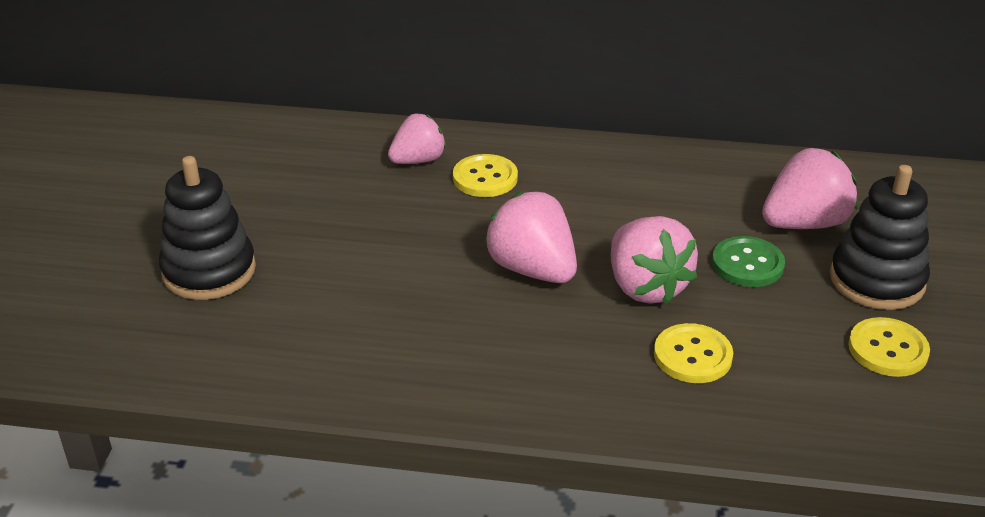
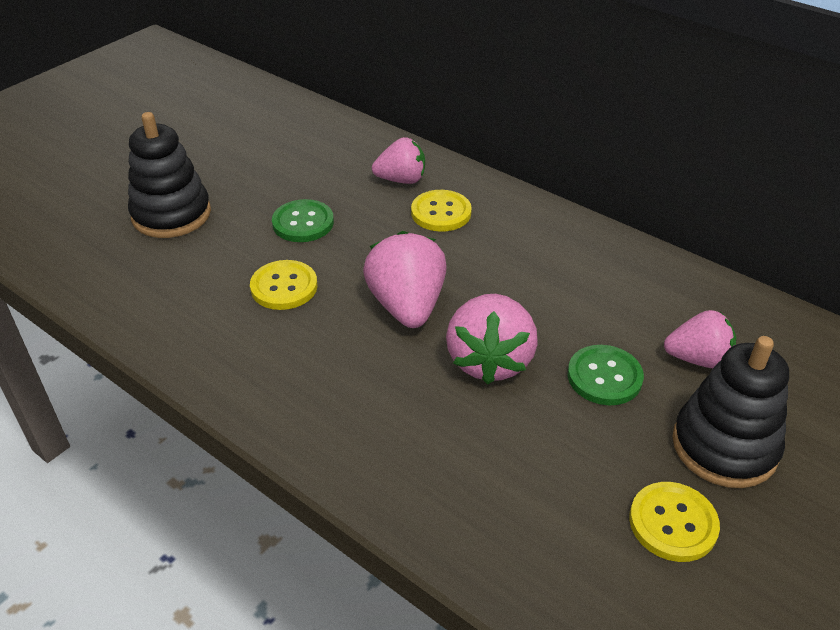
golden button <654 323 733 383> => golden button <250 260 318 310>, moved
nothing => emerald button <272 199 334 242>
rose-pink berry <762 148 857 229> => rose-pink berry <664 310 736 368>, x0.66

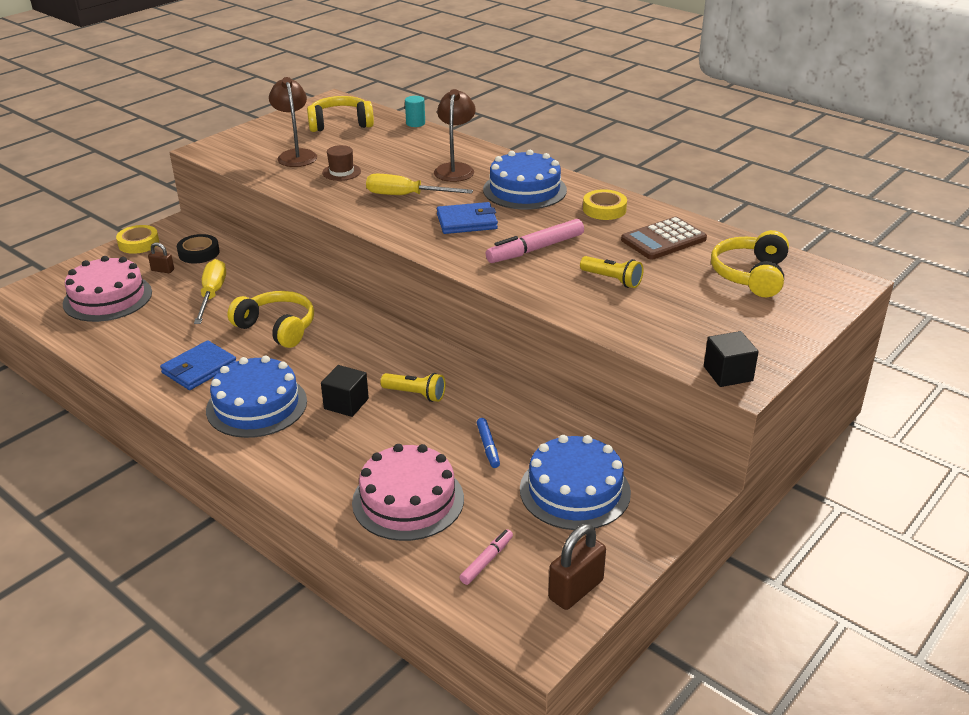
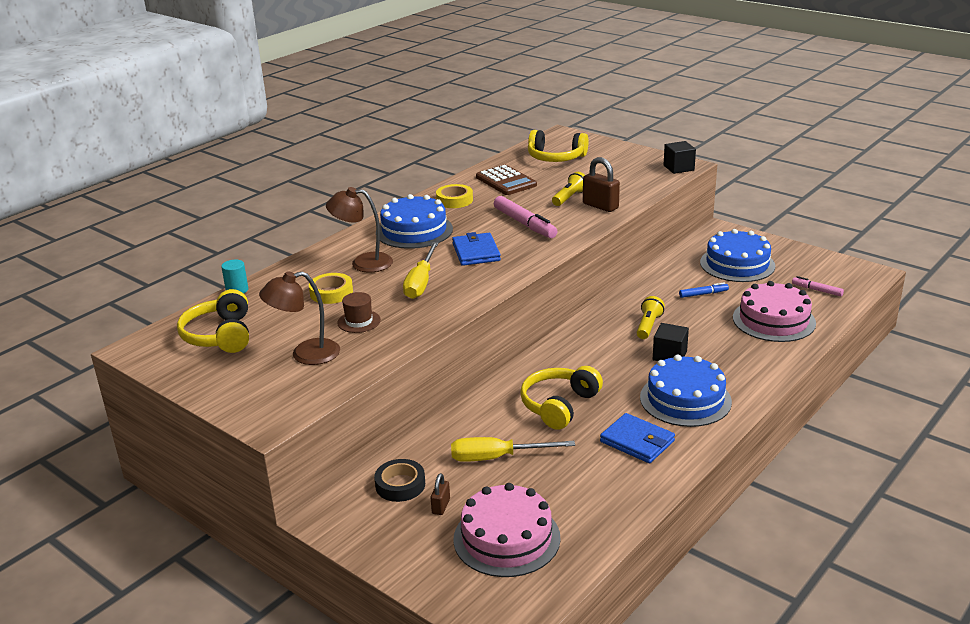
golden tape <116 225 159 254> => golden tape <309 273 353 304>, moved
brown lock <548 524 606 610> => brown lock <583 157 620 212>, moved

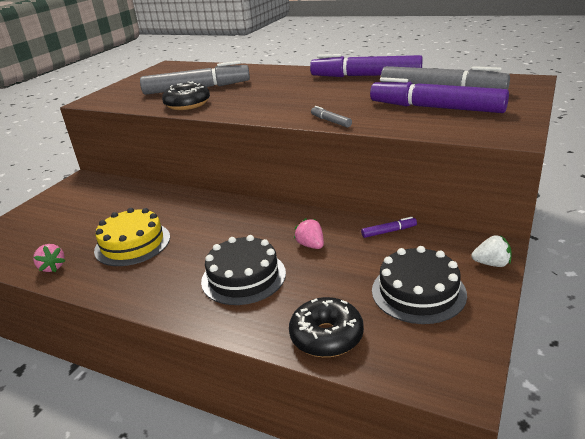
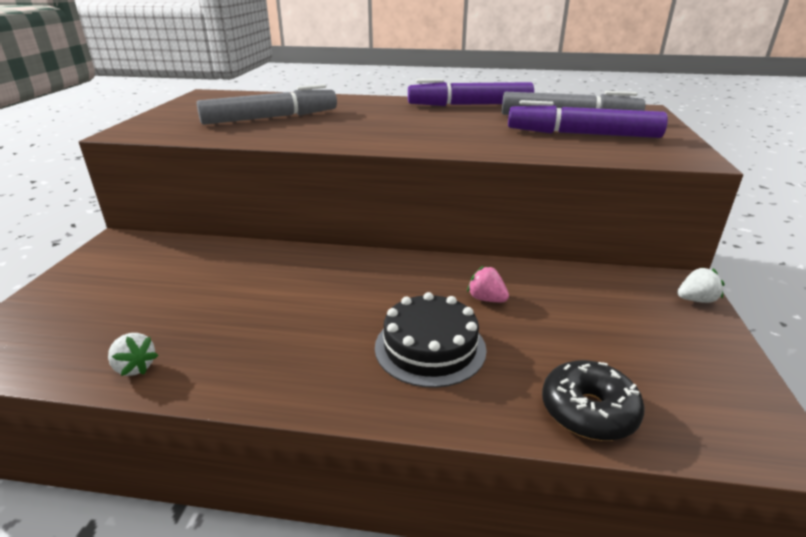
rose-pink berry <33 244 65 272> => white berry <108 333 158 376>
golden gateau <94 208 170 266> => nothing
ebony donut <162 81 210 110> => nothing
gray marker <311 106 352 127> => nothing
purple marker <361 217 417 238> => nothing
ebony gateau <372 246 467 324> => nothing

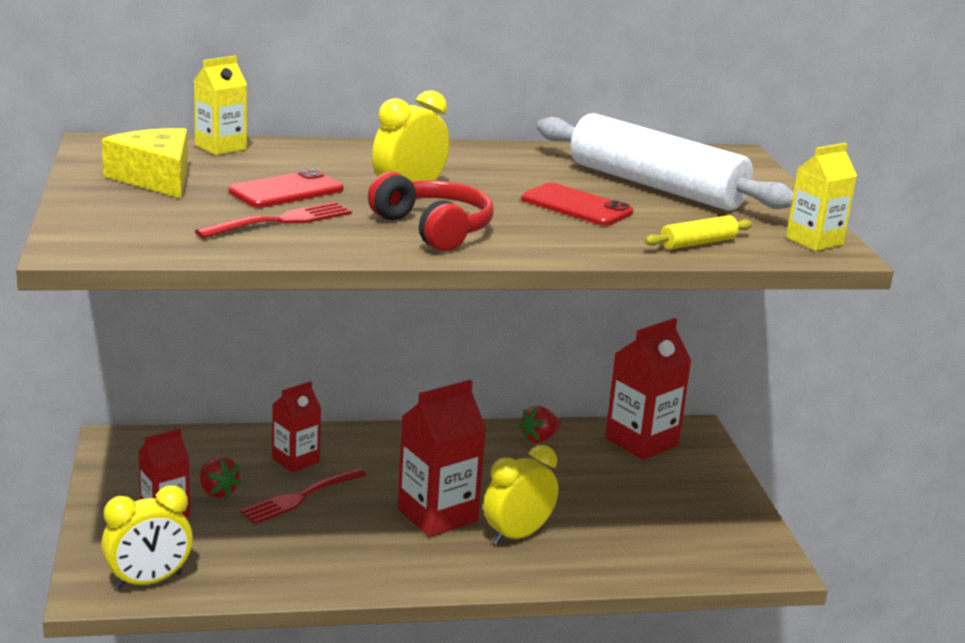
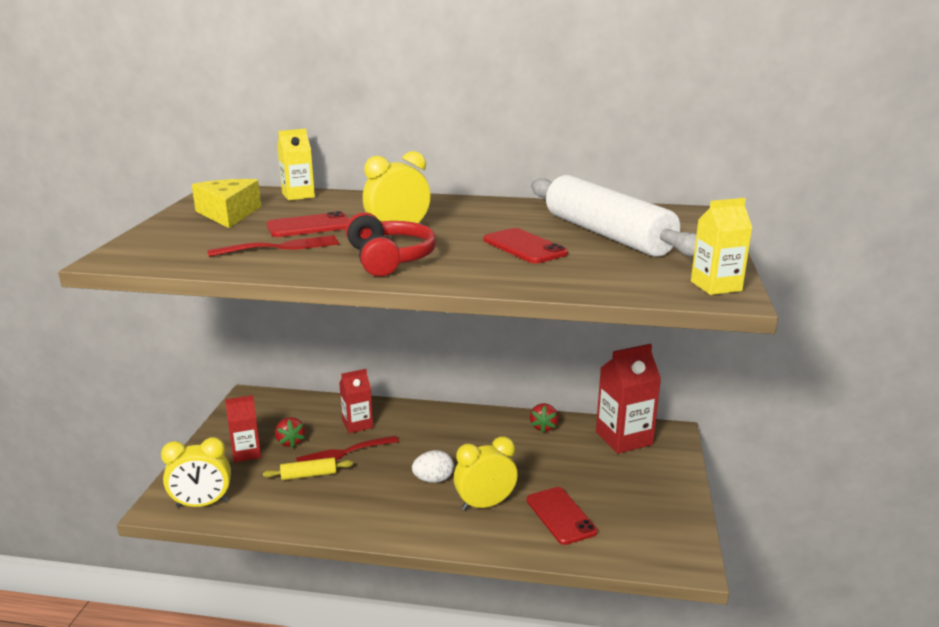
golden dough roller <644 215 753 250> => golden dough roller <263 457 353 480>, moved
red carton <398 380 486 537> => white egg shape <412 450 454 483>
nothing => red phone <527 487 598 545>
red berry <519 406 561 443> => red berry <530 403 559 433>, 60 degrees counterclockwise

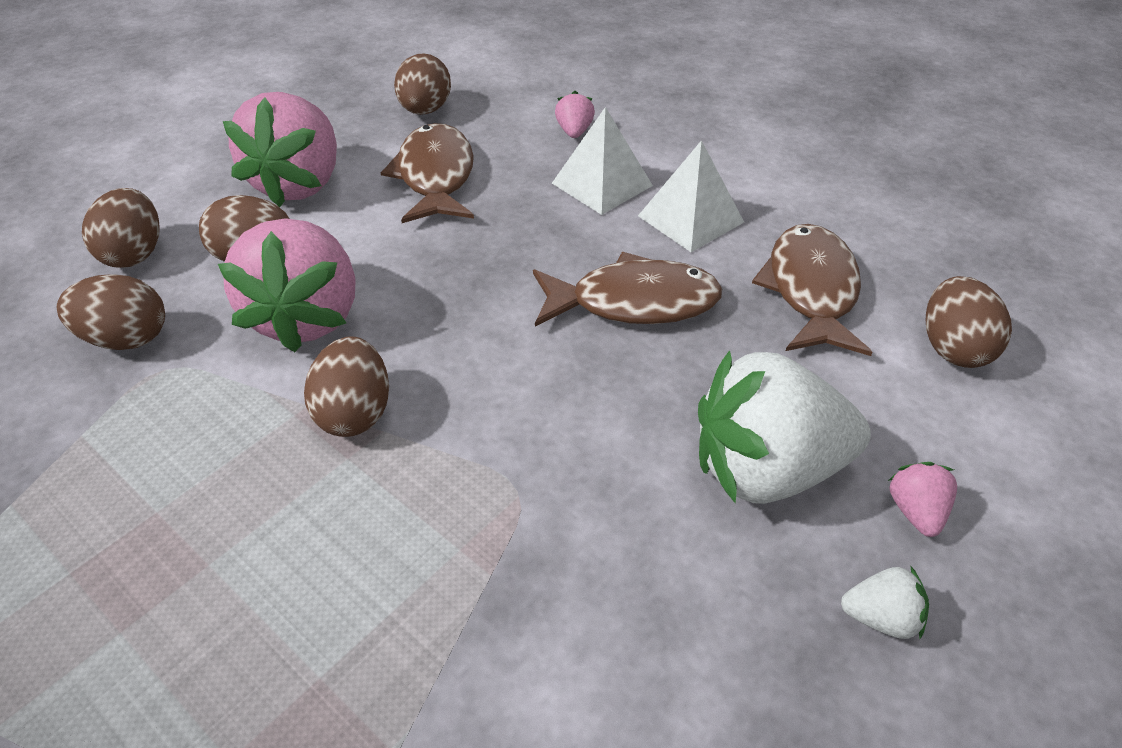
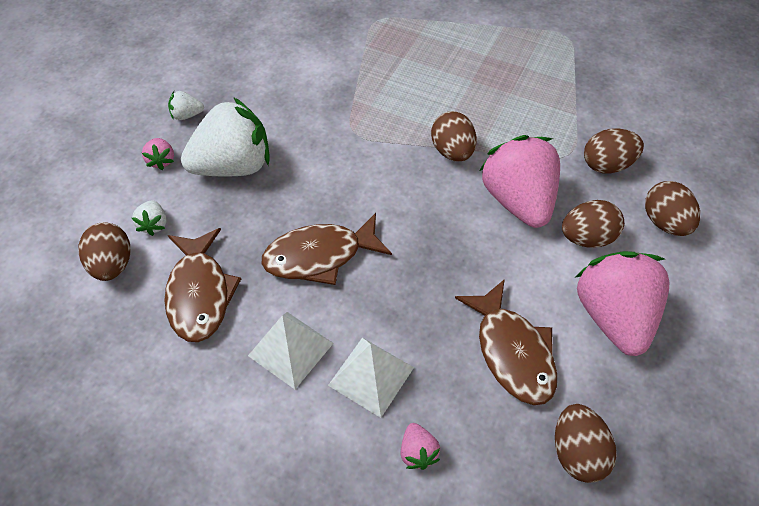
nothing => white berry <132 200 167 236>

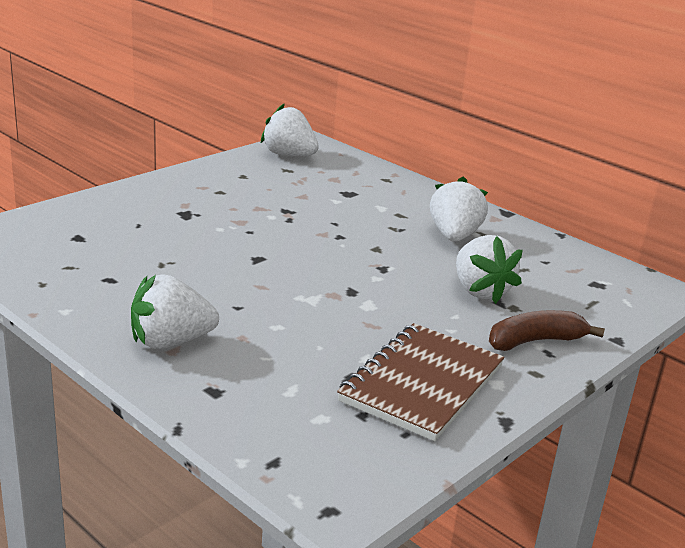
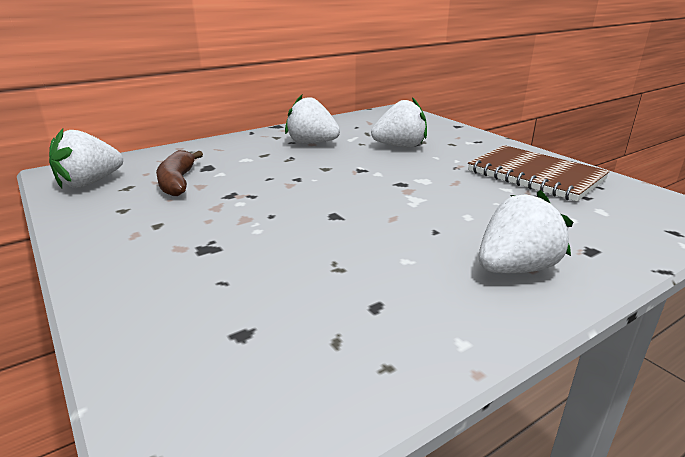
brown banana <489 310 605 351> => brown banana <156 150 203 196>, moved
white berry <131 274 219 349> => white berry <479 190 573 273>, 120 degrees counterclockwise

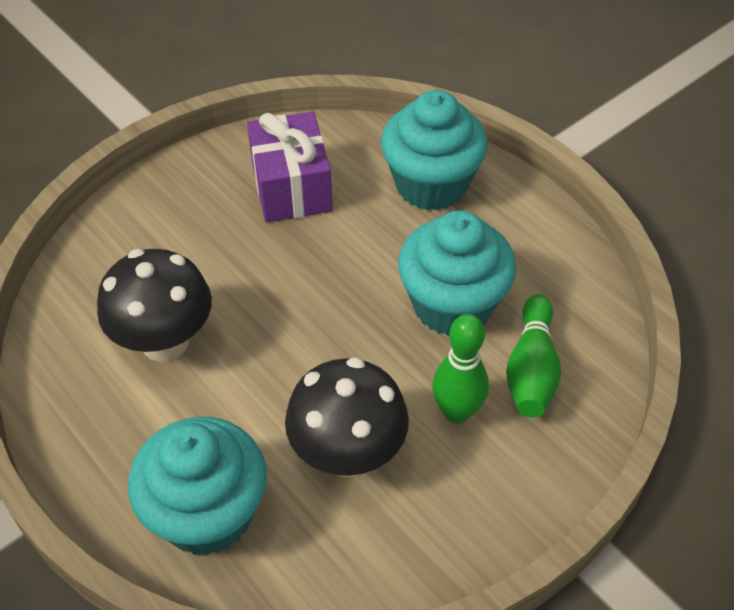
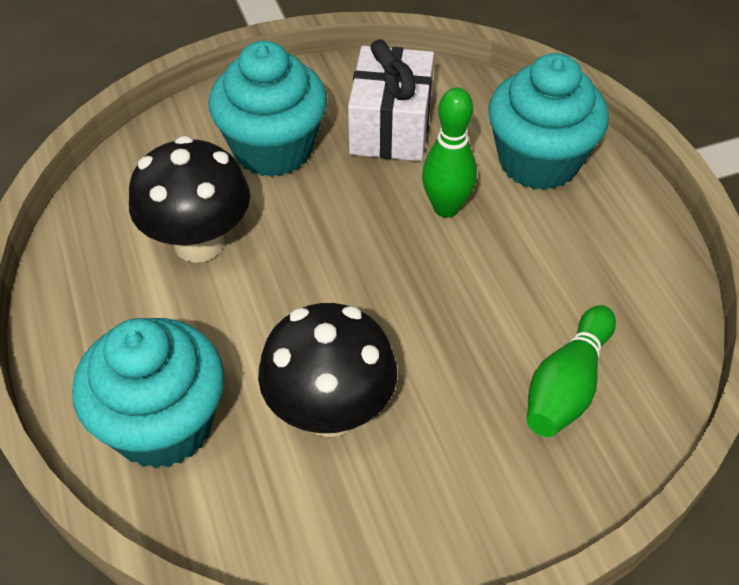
turquoise fairy cake <398 211 516 336> => turquoise fairy cake <209 41 327 177>, moved
purple gift <247 112 333 223> => white gift <348 40 434 161>
emerald bowling pin <432 314 489 424> => emerald bowling pin <422 87 477 218>, moved

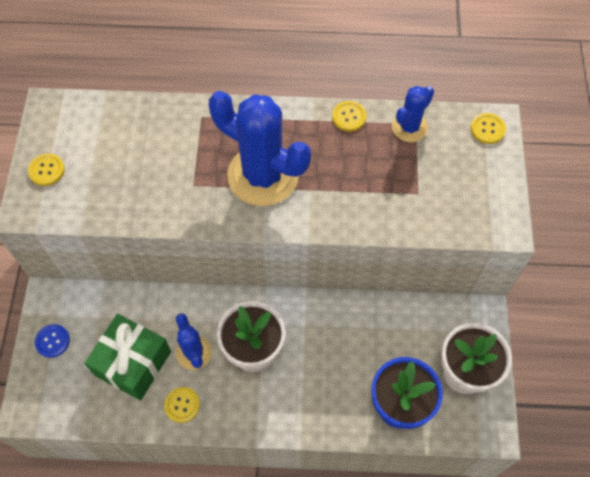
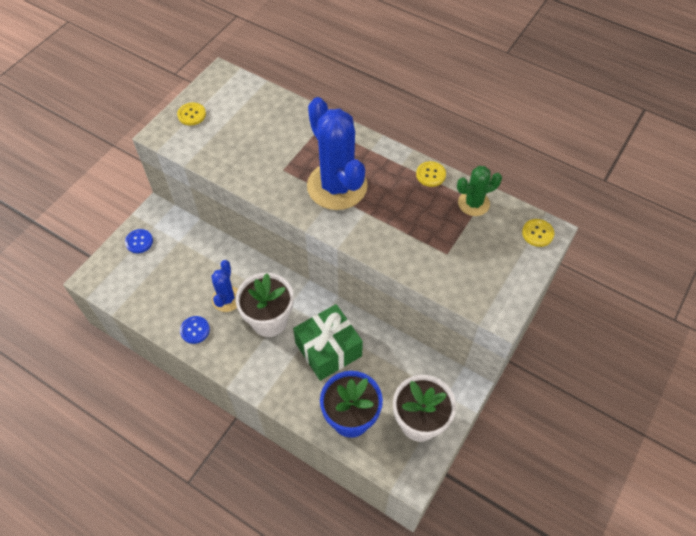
golden button <164 387 200 423> => cobalt button <180 316 210 344>
emerald gift <84 314 171 401> => emerald gift <293 304 363 381>, moved
cobalt prickly plant <392 86 434 142> => emerald prickly plant <457 166 502 216>

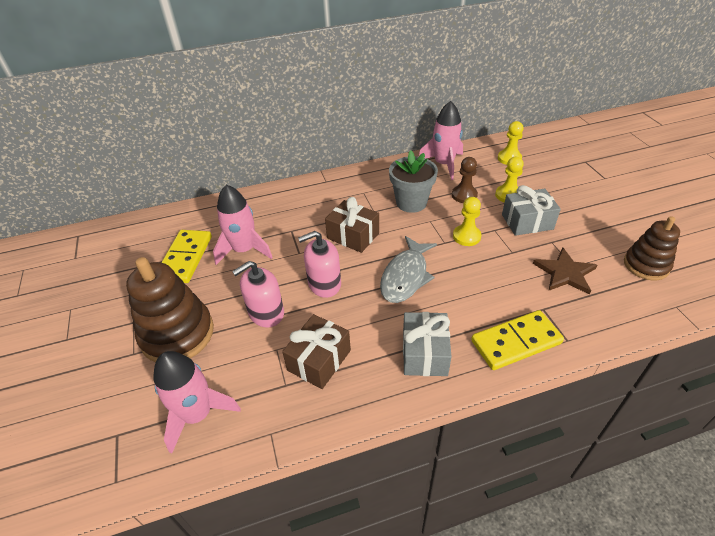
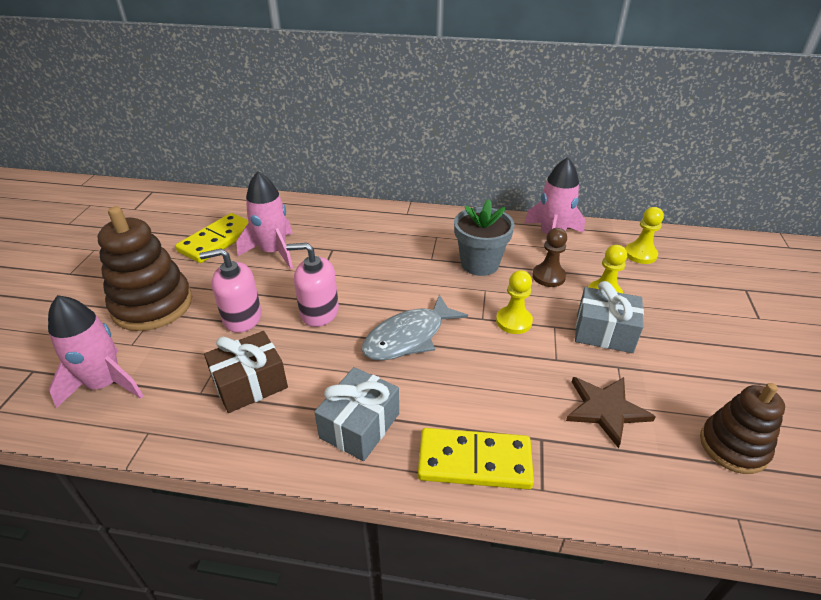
brown gift <325 197 379 253> => nothing

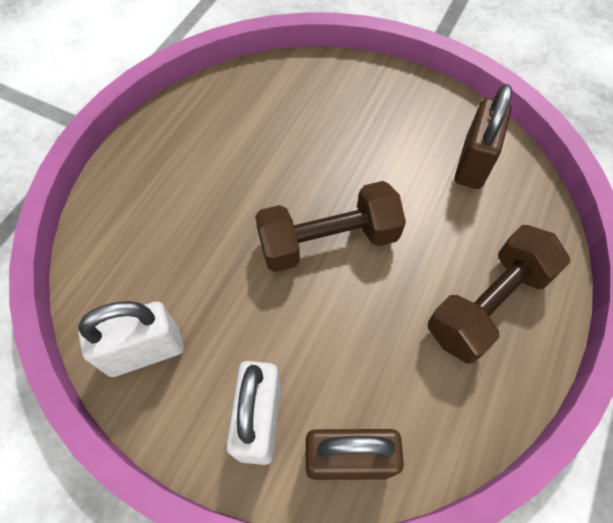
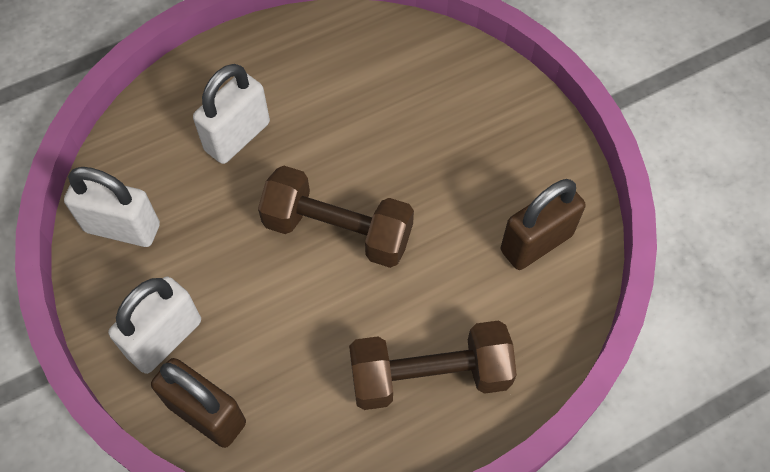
nothing => white lock <193 64 270 164>

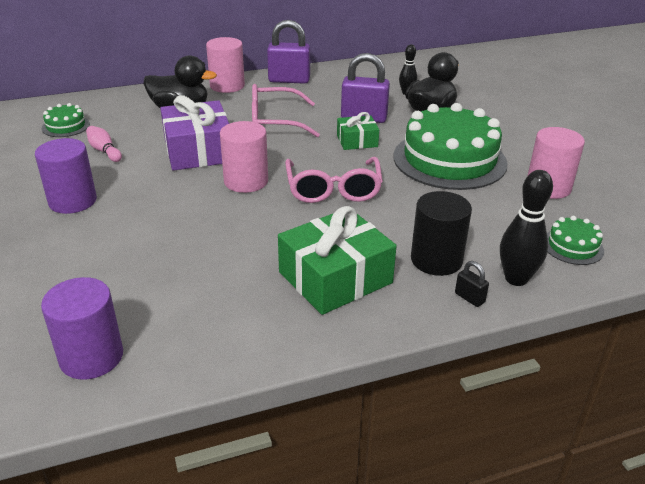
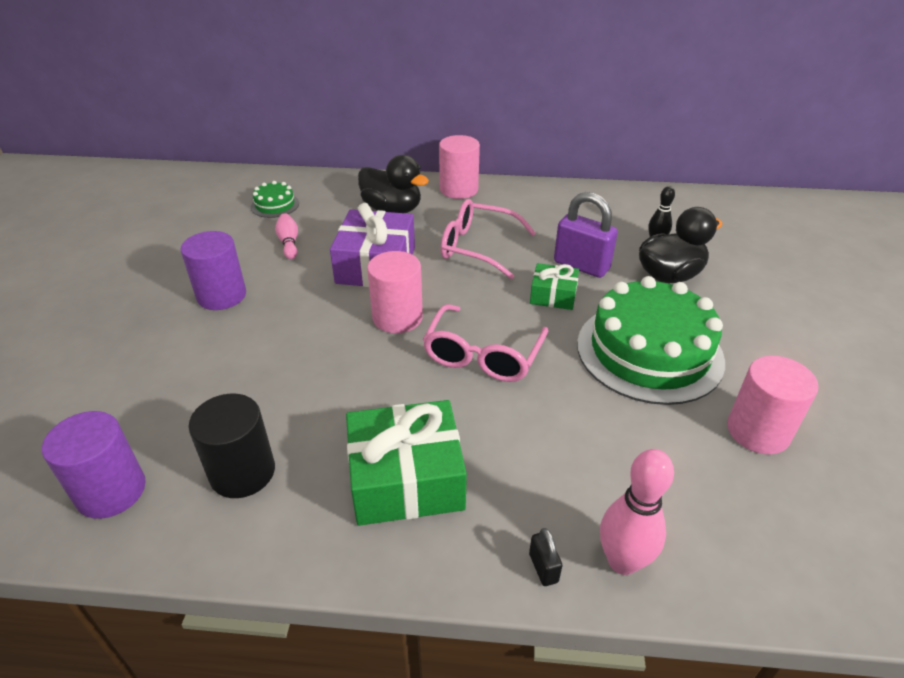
ebony cylinder <411 191 472 276> => ebony cylinder <188 394 275 498>, moved
ebony bowling pin <500 170 553 286> => rose-pink bowling pin <600 449 674 575>
purple lock <267 20 310 84> => nothing
emerald gateau <547 216 604 265> => nothing

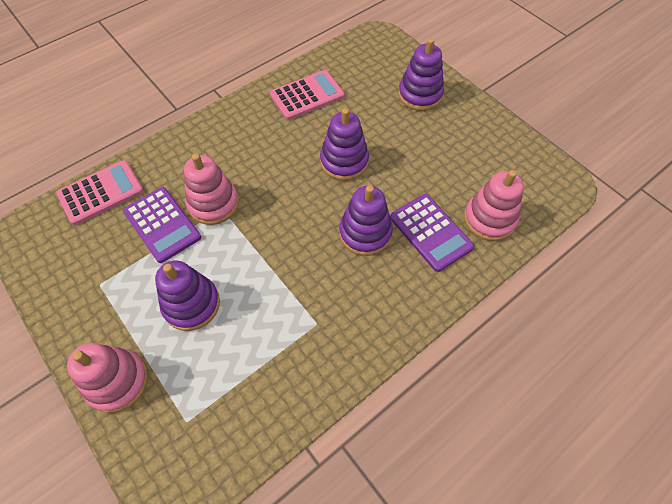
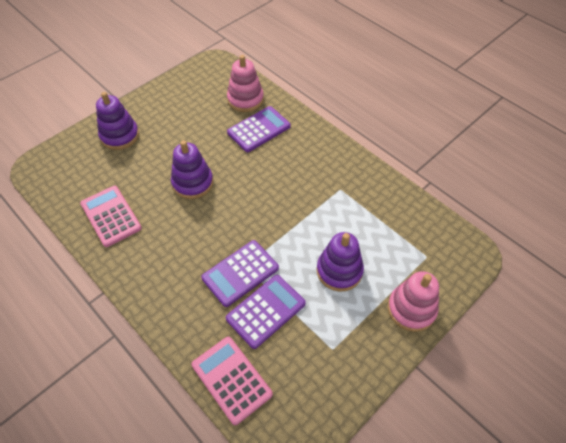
rose-pink stacking toy <184 153 239 225> => purple adding machine <201 240 279 307>
purple stacking toy <339 185 393 256> => nothing

